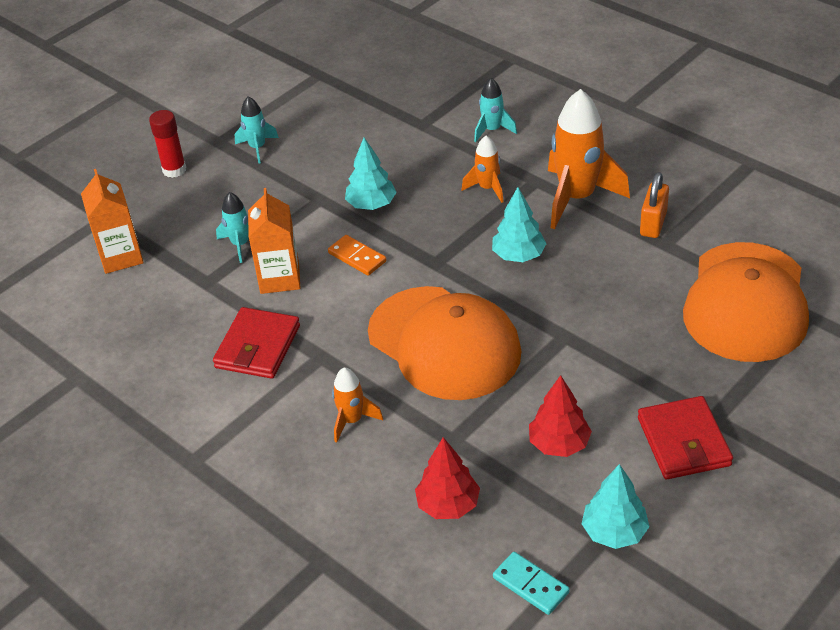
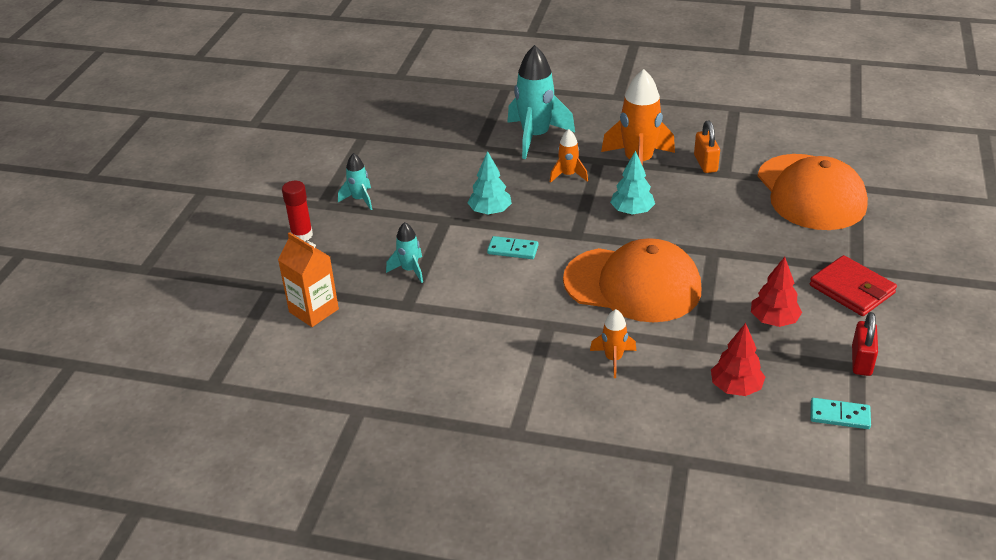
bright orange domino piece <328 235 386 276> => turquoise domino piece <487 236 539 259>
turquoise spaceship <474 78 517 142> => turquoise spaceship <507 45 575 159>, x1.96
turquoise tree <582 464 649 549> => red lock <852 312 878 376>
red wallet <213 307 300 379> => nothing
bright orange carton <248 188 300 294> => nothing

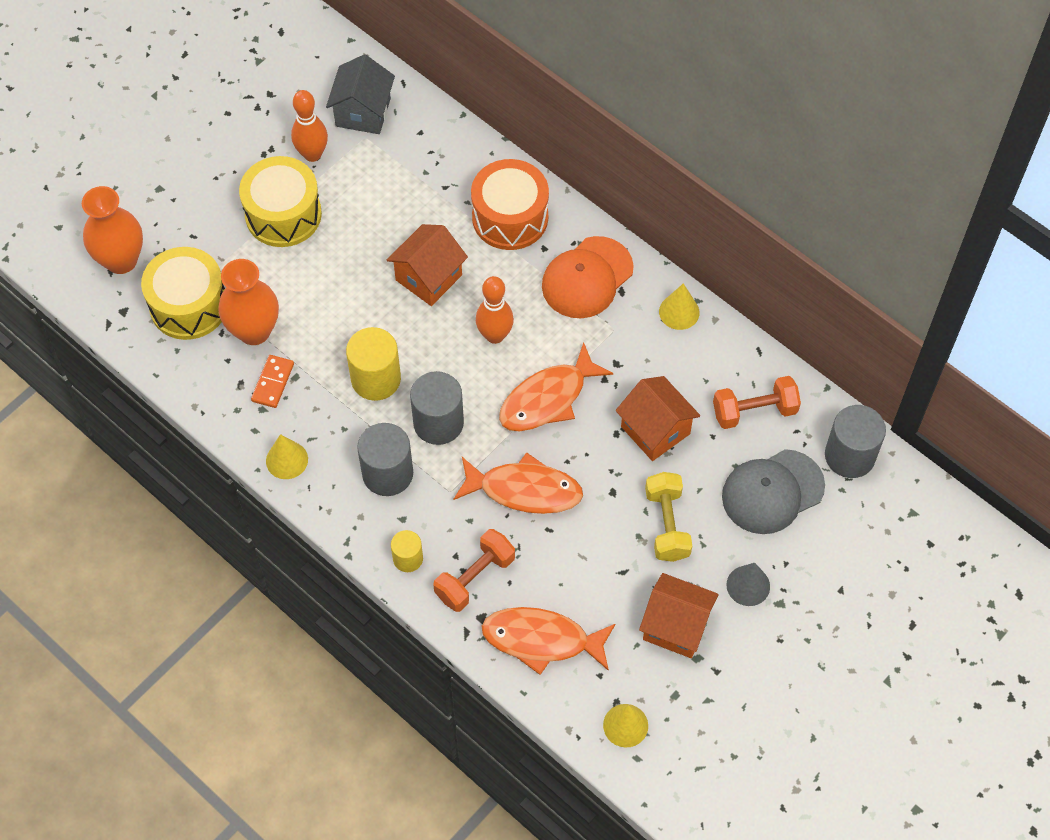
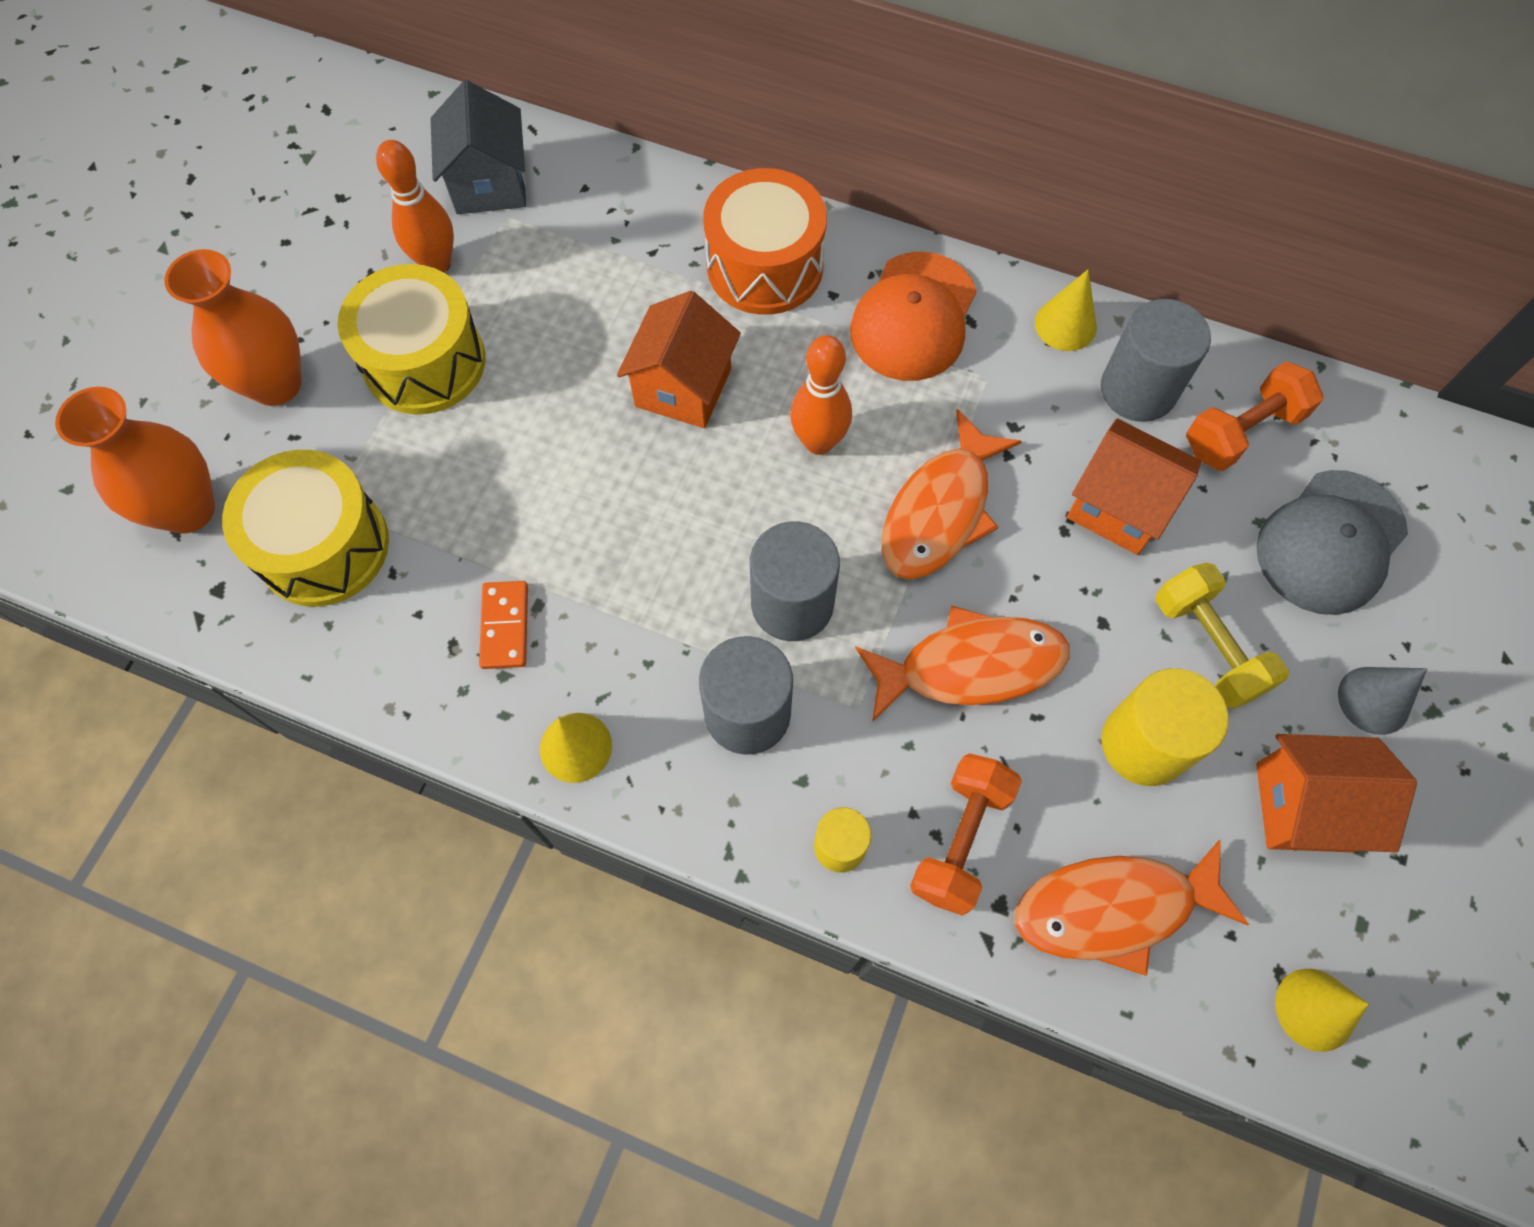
bright orange tall vase <218 259 279 345> => bright orange tall vase <164 249 301 406>, moved
gray cylinder <825 405 886 478> => gray cylinder <1101 299 1211 422>, moved
golden cylinder <346 327 401 401> => golden cylinder <1101 668 1229 786>, moved

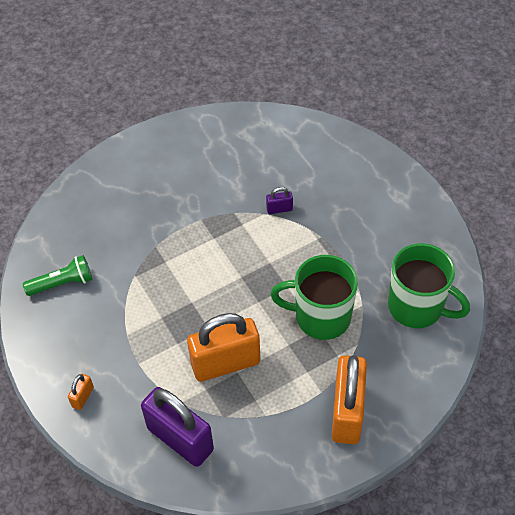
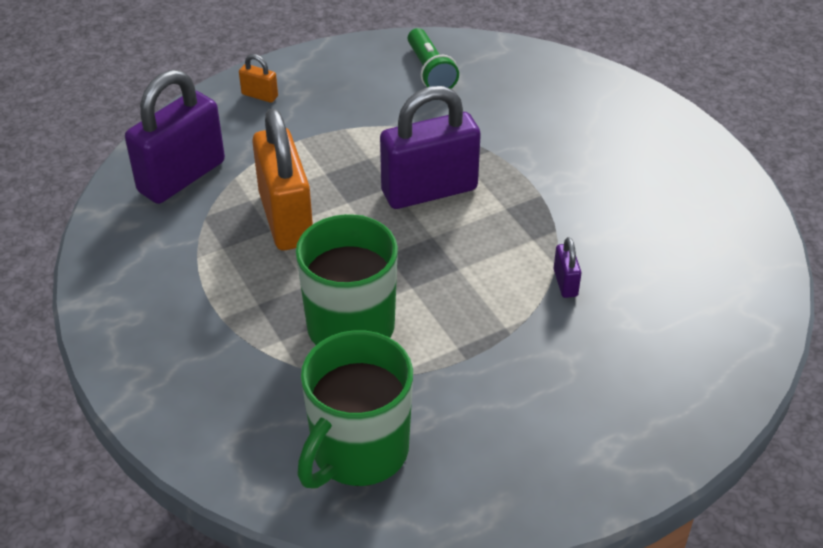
nothing => purple lock <380 86 481 209>
bright orange lock <332 355 367 444> => nothing

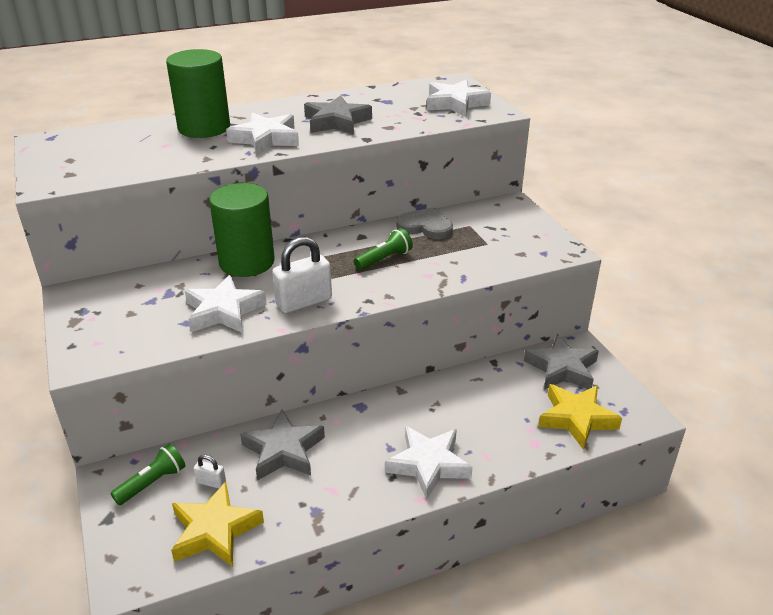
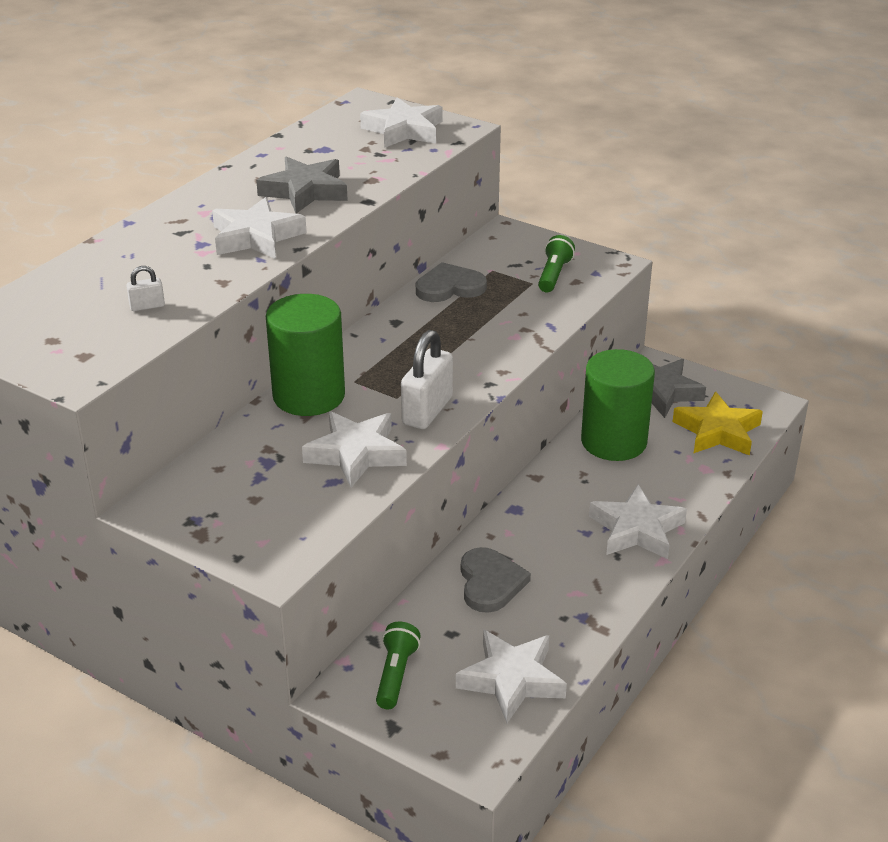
white lock <194 455 226 488> => white lock <126 266 165 311>, moved
golden star <171 482 264 567> => white star <456 629 567 723>
gray star <240 410 325 481> => gray heart <461 547 531 613>
emerald torch <354 228 413 270> => emerald torch <538 235 575 292>, moved
emerald cylinder <166 49 230 138> => emerald cylinder <581 349 655 461>, moved

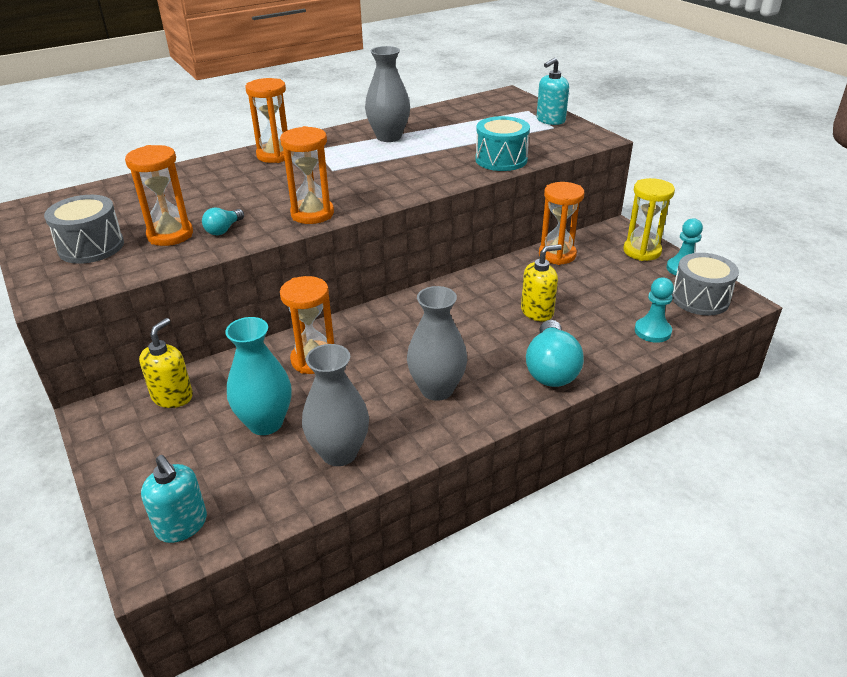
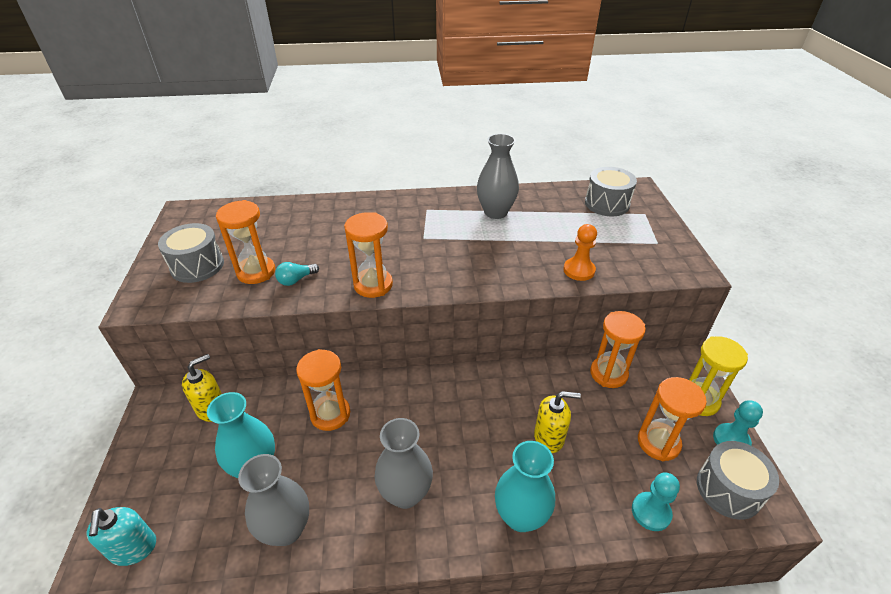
turquoise lightbulb <526 320 584 387> => turquoise tall vase <495 441 555 532>
turquoise drum <476 116 530 171> => bright orange pawn <563 224 597 281>
nothing => gray drum <585 167 637 216>
bright orange hourglass <245 78 288 163> => bright orange hourglass <638 377 707 461>, moved
turquoise soap dispenser <536 58 569 125> => nothing

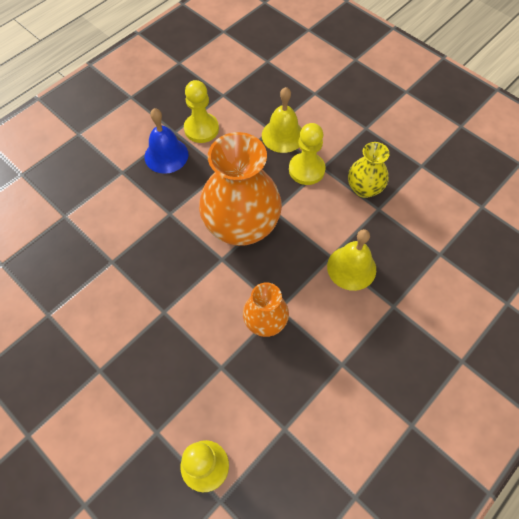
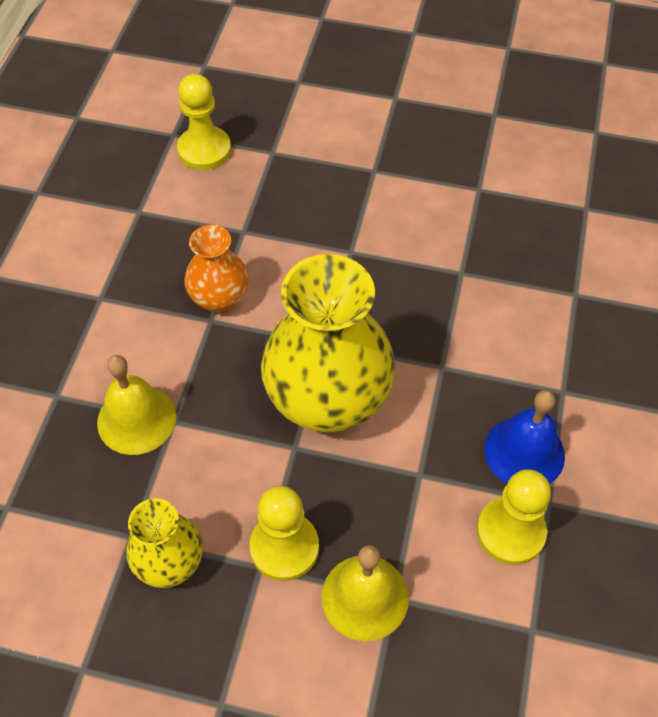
bright orange tall vase <199 132 282 246> => golden tall vase <261 254 396 432>

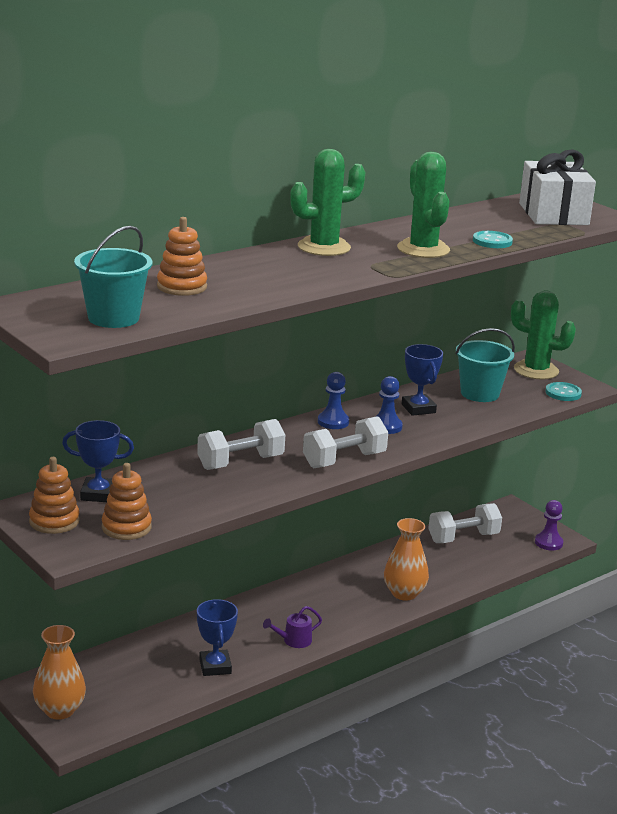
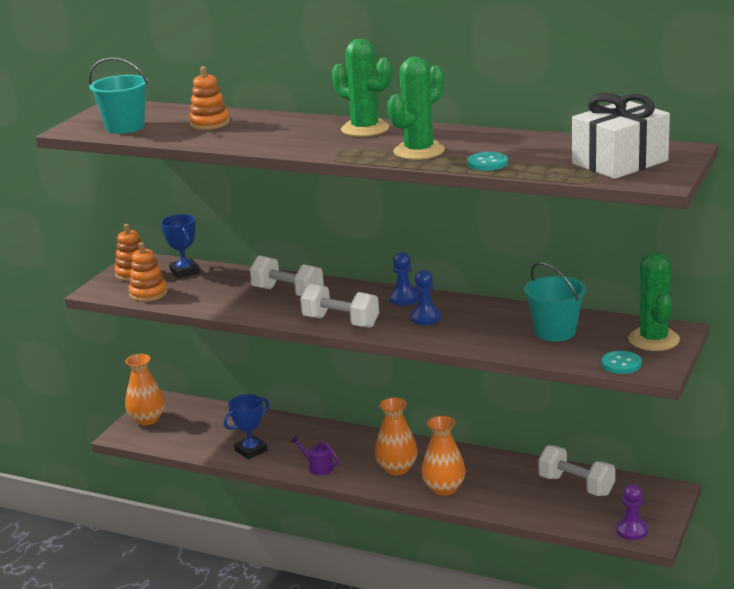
nothing => bright orange tall vase <375 398 417 475>
cobalt prize cup <402 344 443 416> => nothing

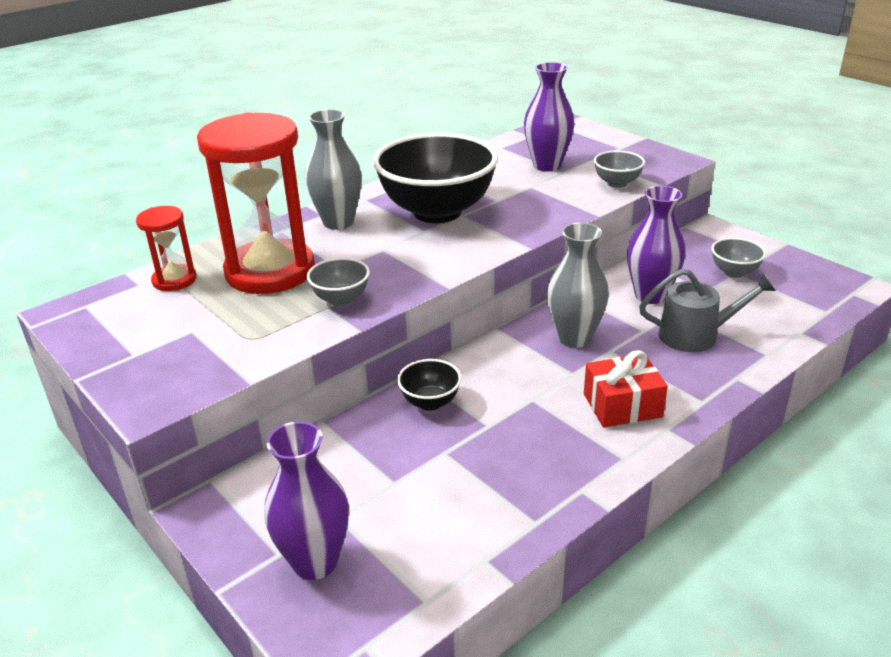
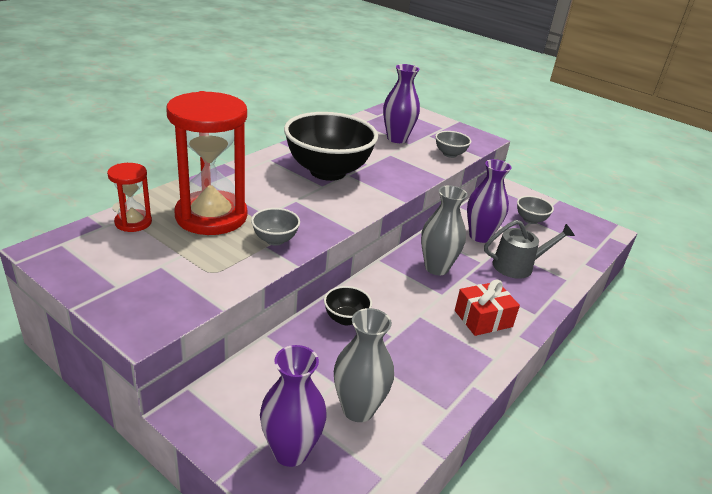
gray tall vase <305 109 362 230> => gray tall vase <334 308 394 422>, moved

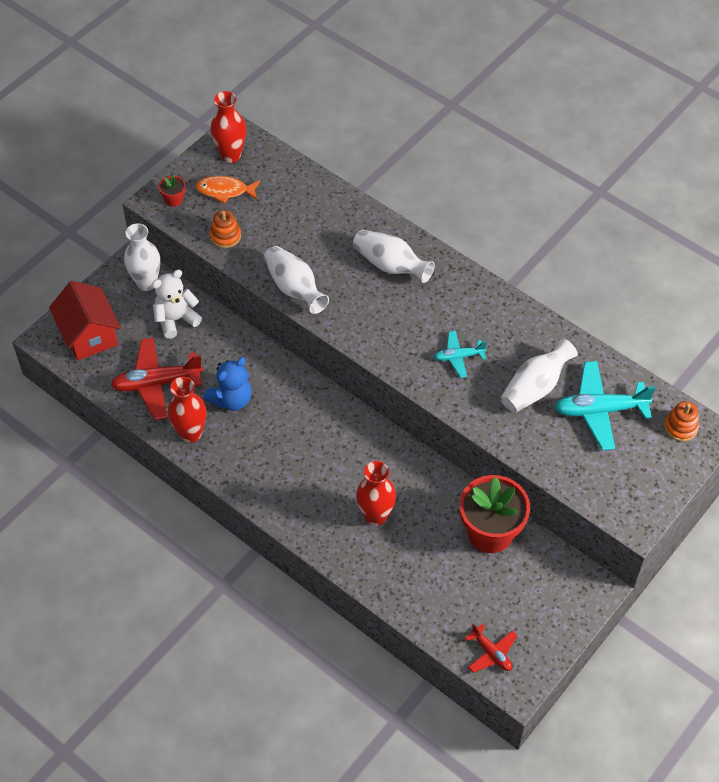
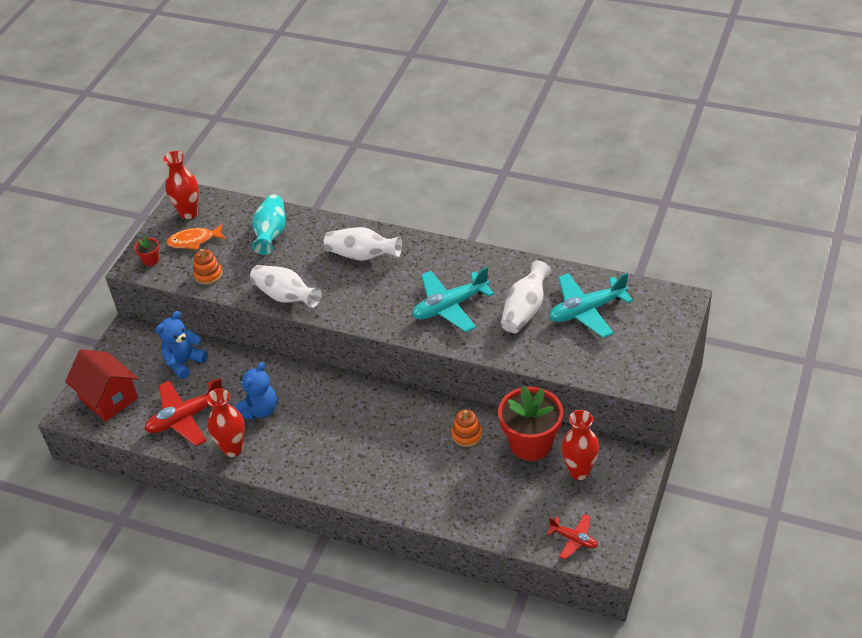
white teddy <151 270 202 339> => cobalt teddy <156 311 208 379>
nothing => turquoise tall vase <252 194 286 255>
turquoise aeroplane <434 331 487 378> => turquoise aeroplane <412 267 494 332>, x1.80
bright orange stacking toy <664 401 699 442> => bright orange stacking toy <451 409 482 447>, moved
red tall vase <356 461 396 526> => red tall vase <561 410 599 480>, moved
white tall vase <124 223 160 291> => nothing

